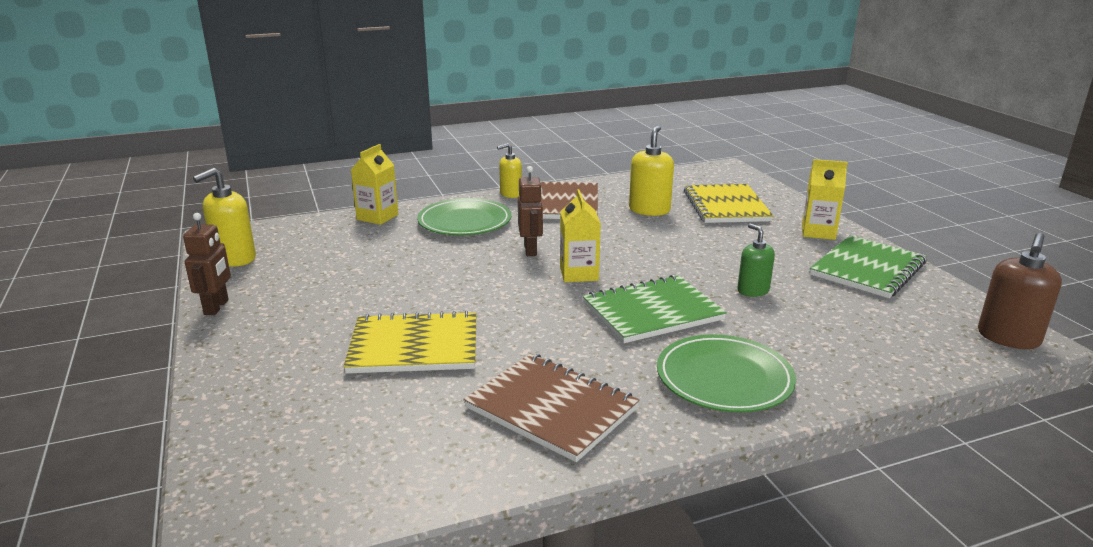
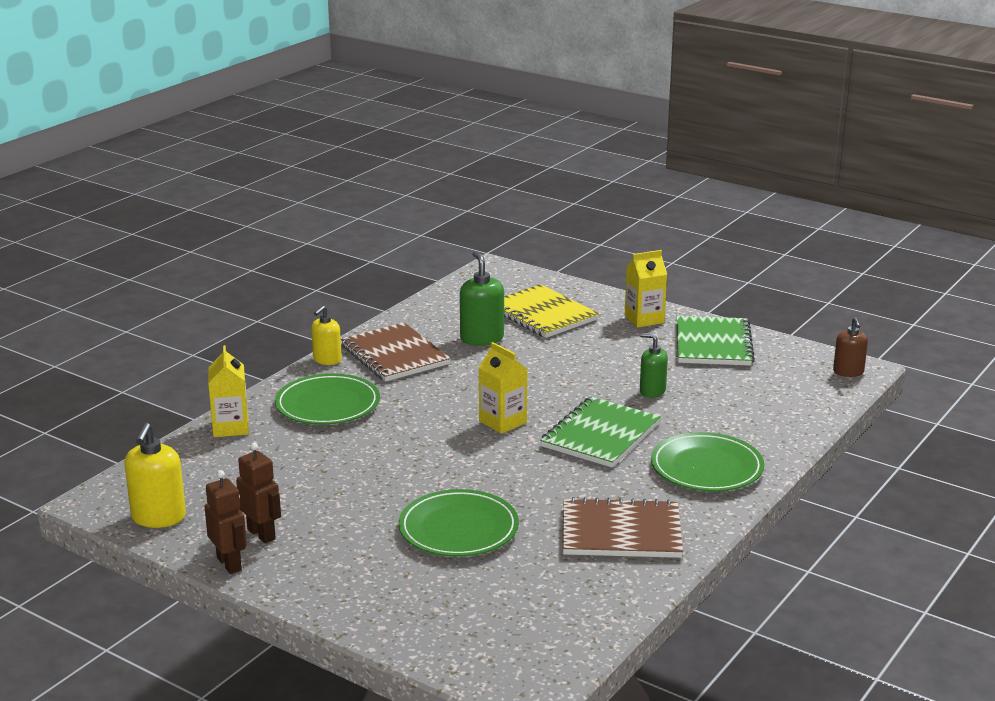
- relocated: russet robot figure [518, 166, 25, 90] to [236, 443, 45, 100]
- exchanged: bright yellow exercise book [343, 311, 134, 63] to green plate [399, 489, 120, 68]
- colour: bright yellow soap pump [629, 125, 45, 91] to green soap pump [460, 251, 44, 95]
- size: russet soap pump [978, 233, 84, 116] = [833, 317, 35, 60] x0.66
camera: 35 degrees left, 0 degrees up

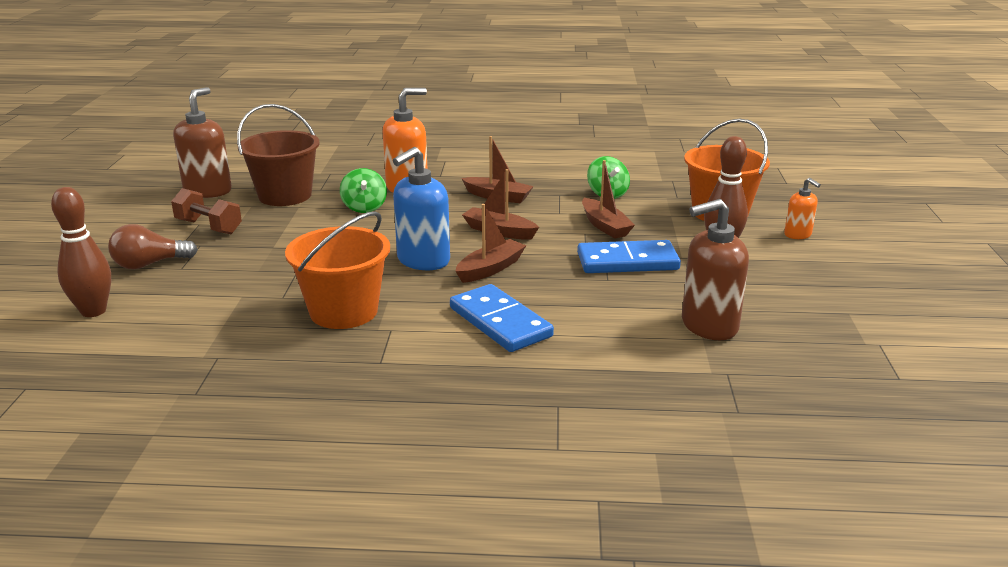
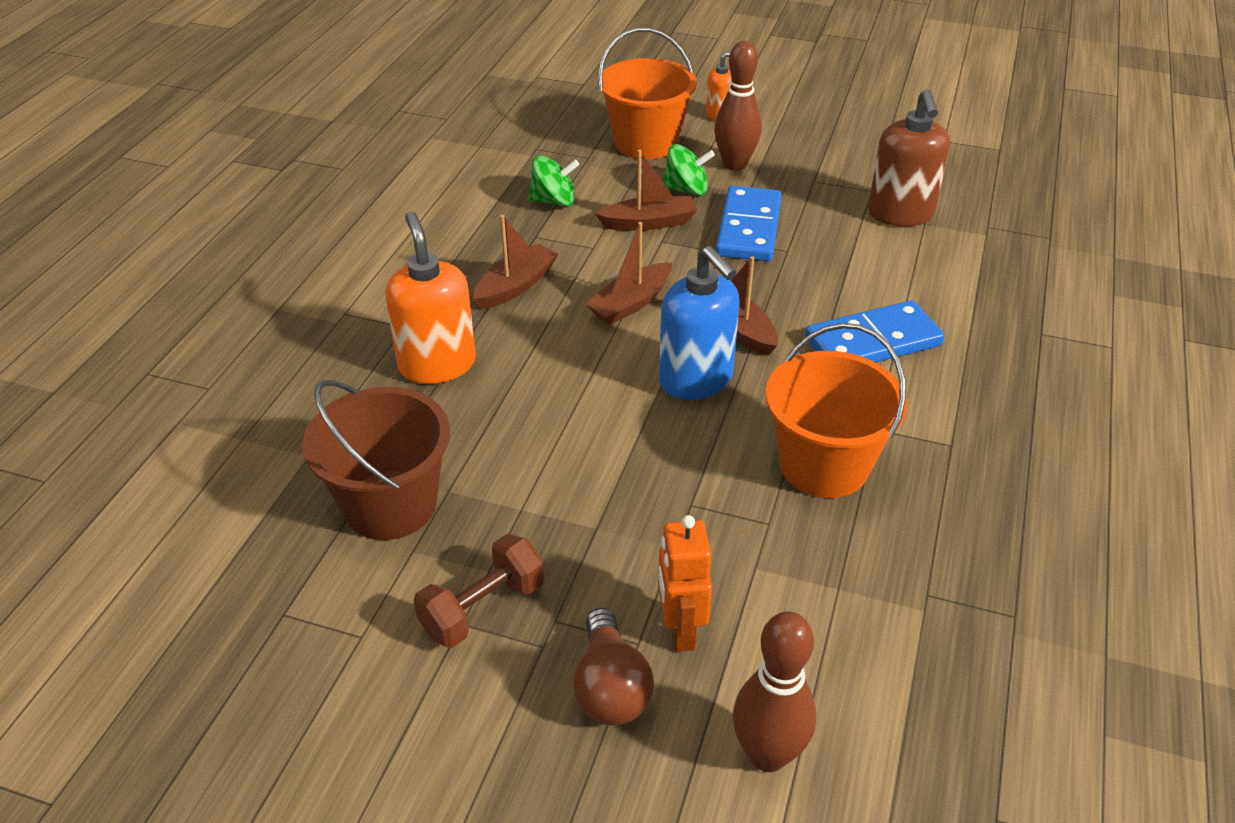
- missing: russet soap pump [173, 87, 59, 111]
- appeared: orange-coloured robot figure [658, 515, 54, 137]
- relocated: green spinning top [340, 168, 47, 45] to [663, 144, 52, 52]
camera: 75 degrees left, 15 degrees up

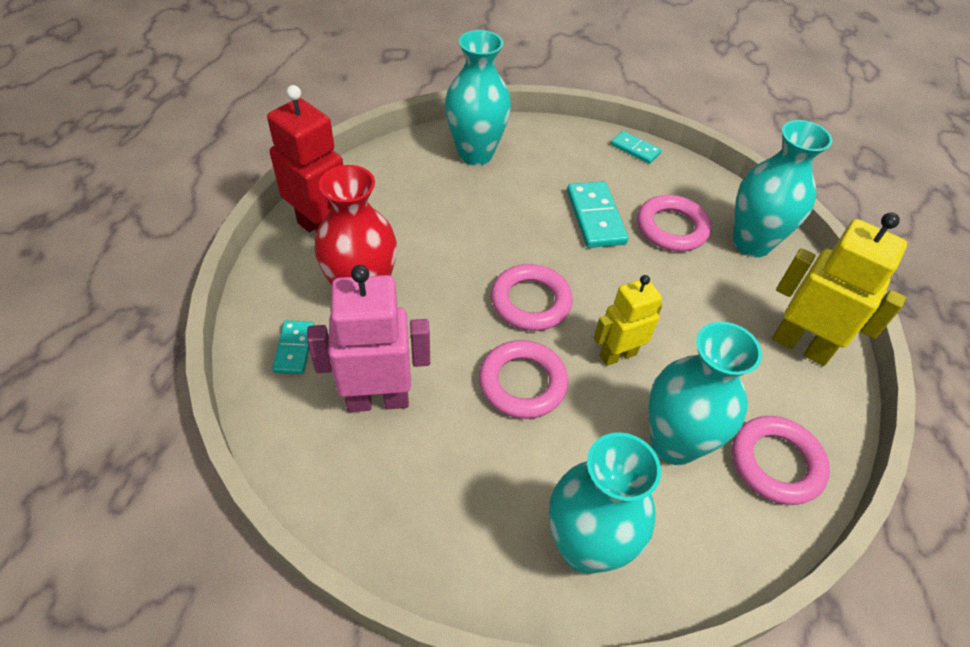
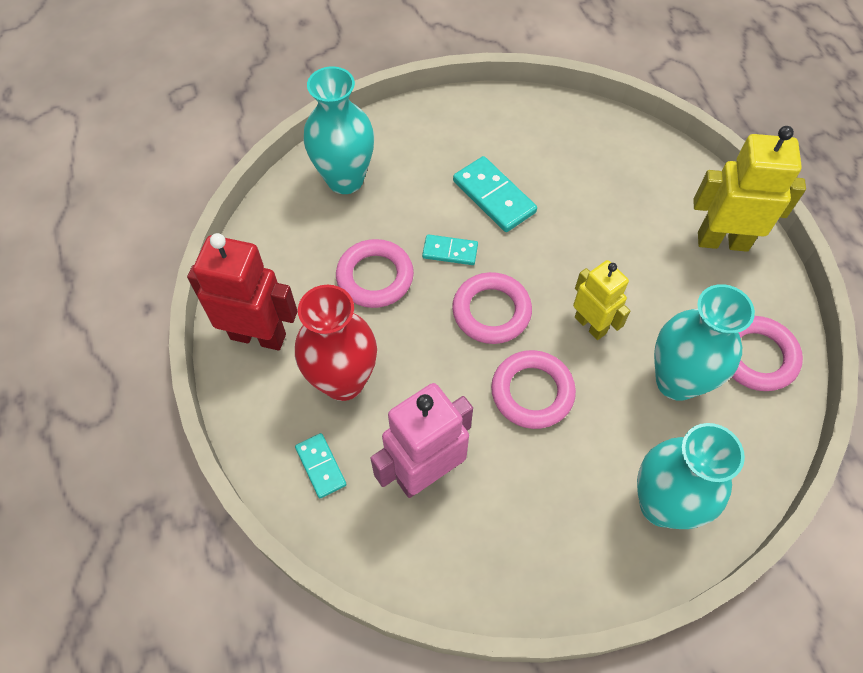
- missing: turquoise tall vase [733, 120, 99, 137]
- relocated: turquoise domino [611, 131, 51, 33] to [422, 234, 56, 31]
- relocated: pink torus [637, 195, 74, 56] to [336, 239, 78, 69]
- spun: bright yellow robot figure [594, 275, 69, 91] = [573, 260, 57, 80] 105 degrees clockwise
camera: 25 degrees left, 10 degrees up

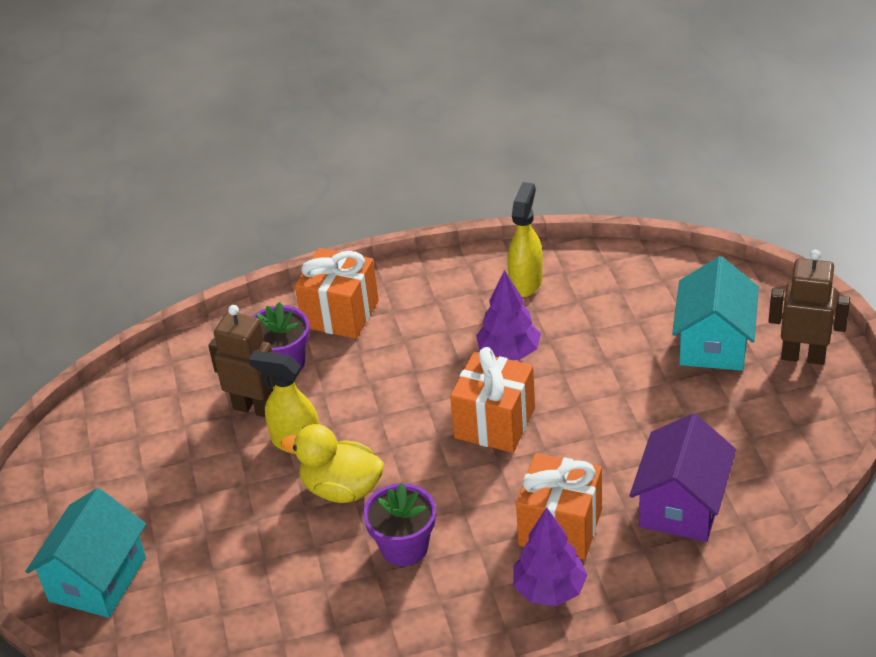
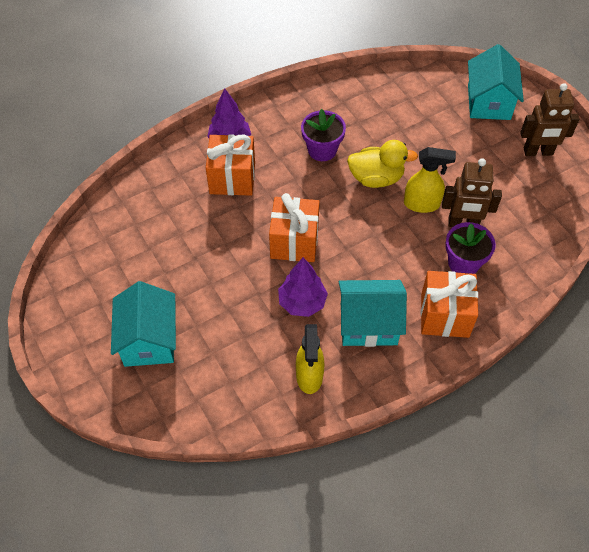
- missing: purple cottage [630, 413, 106, 129]
- appeared: turquoise cottage [339, 280, 68, 67]
- relocated: russet robot figure [768, 250, 82, 115] to [520, 83, 59, 73]
camera: 160 degrees right, 15 degrees up

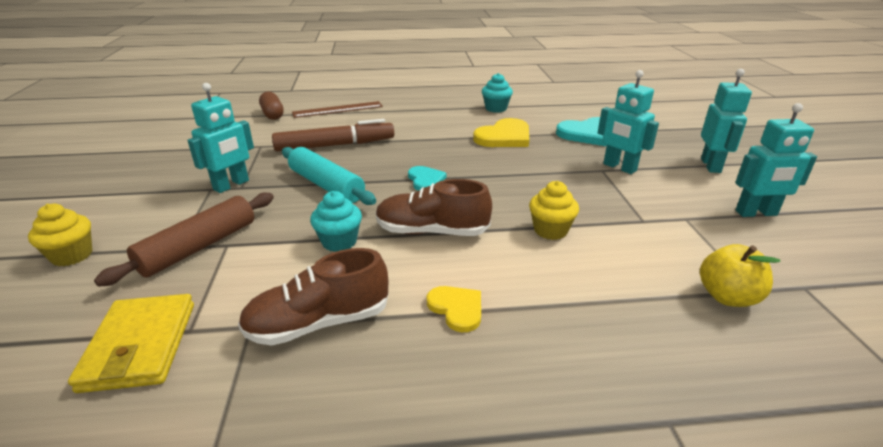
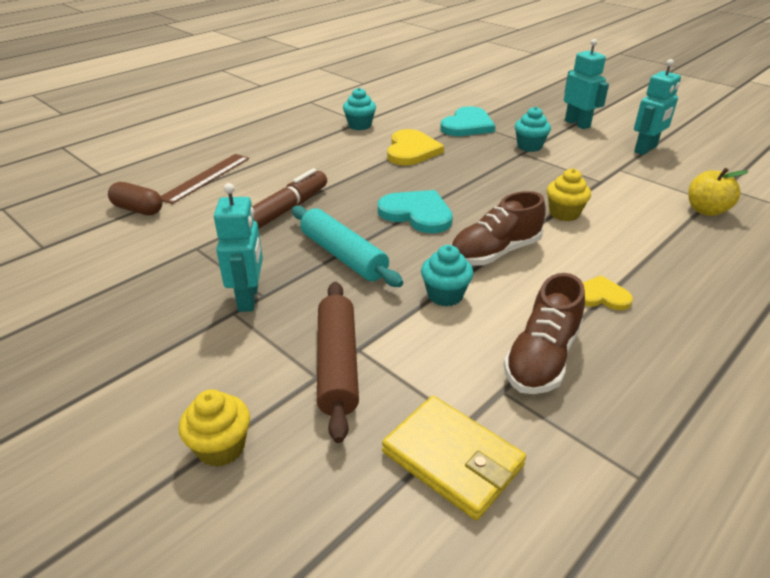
- exchanged: turquoise robot figure [598, 70, 61, 104] to turquoise cupcake [515, 107, 36, 45]
- spun: turquoise dough roller [282, 147, 94, 58] = [292, 206, 111, 81] 45 degrees clockwise
- size: turquoise heart shape [408, 166, 39, 25] = [378, 190, 75, 43] x1.68
camera: 40 degrees left, 5 degrees up

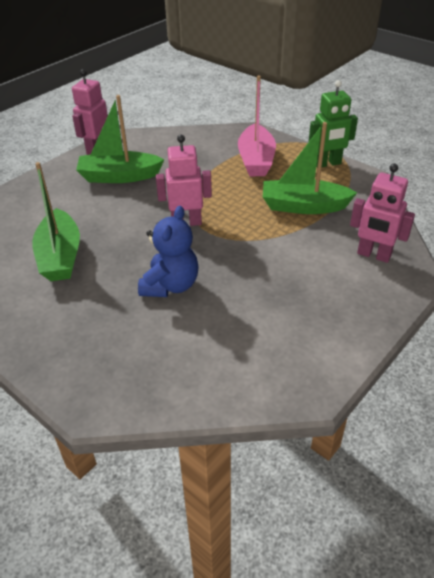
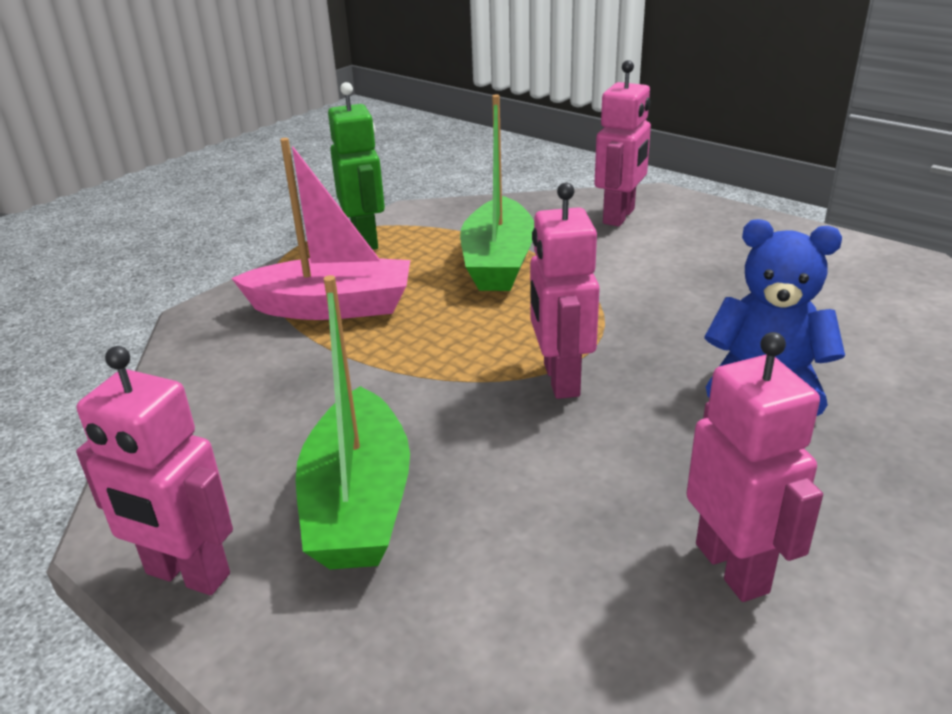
- exchanged: green toy boat [32, 162, 48, 119] to pink robot figure [686, 332, 137, 270]
camera: 90 degrees left, 10 degrees down

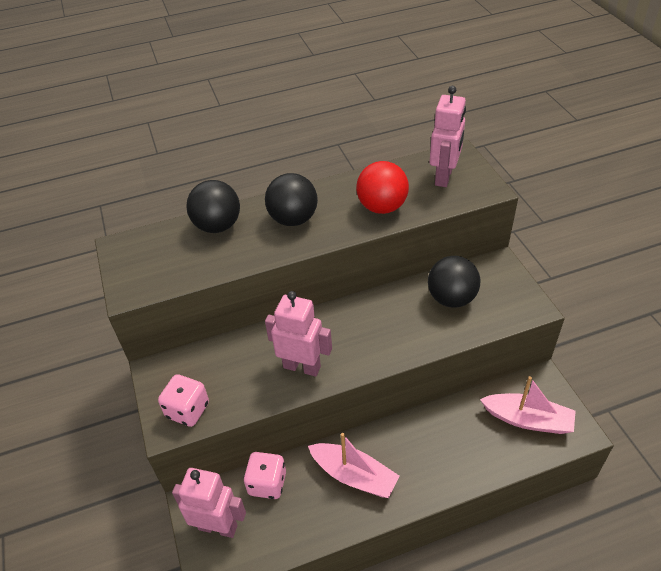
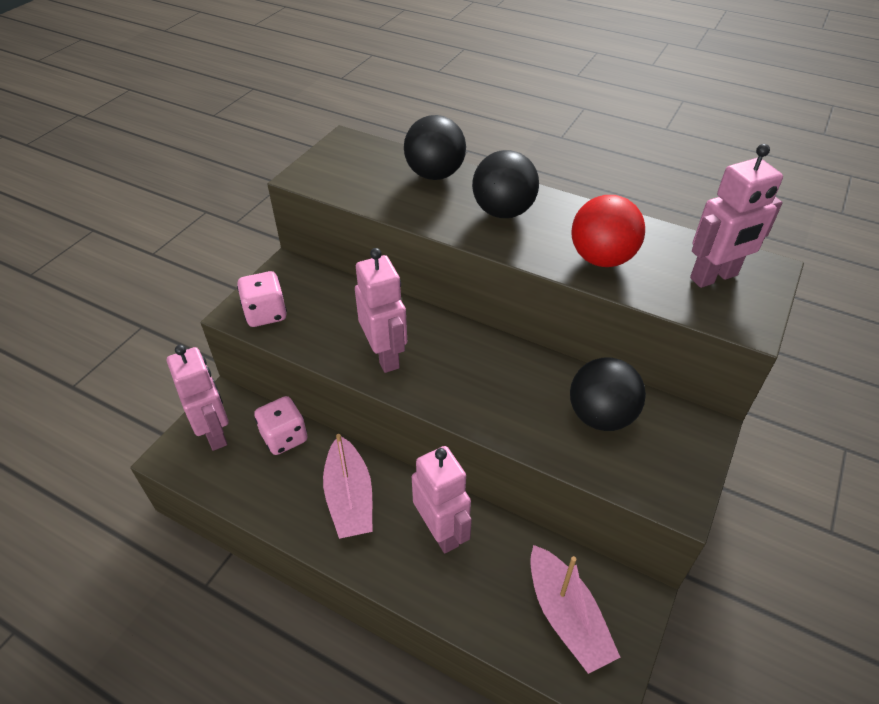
- appeared: pink robot figure [412, 446, 60, 107]
camera: 45 degrees right, 0 degrees up

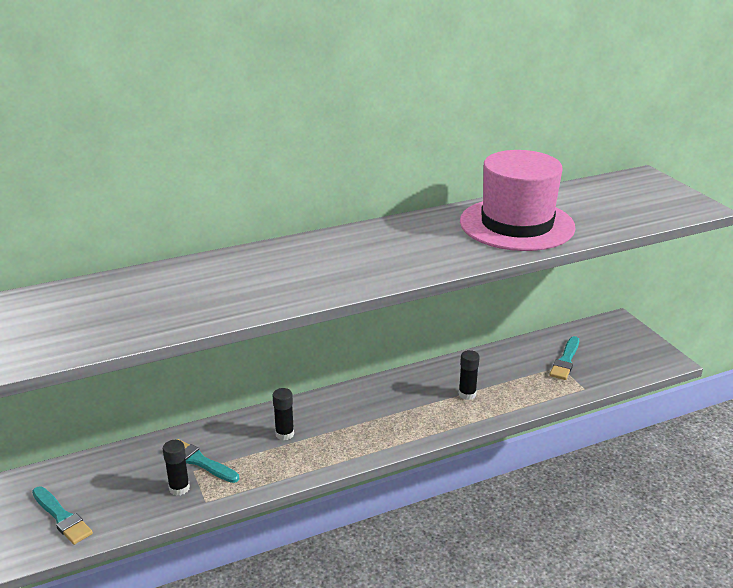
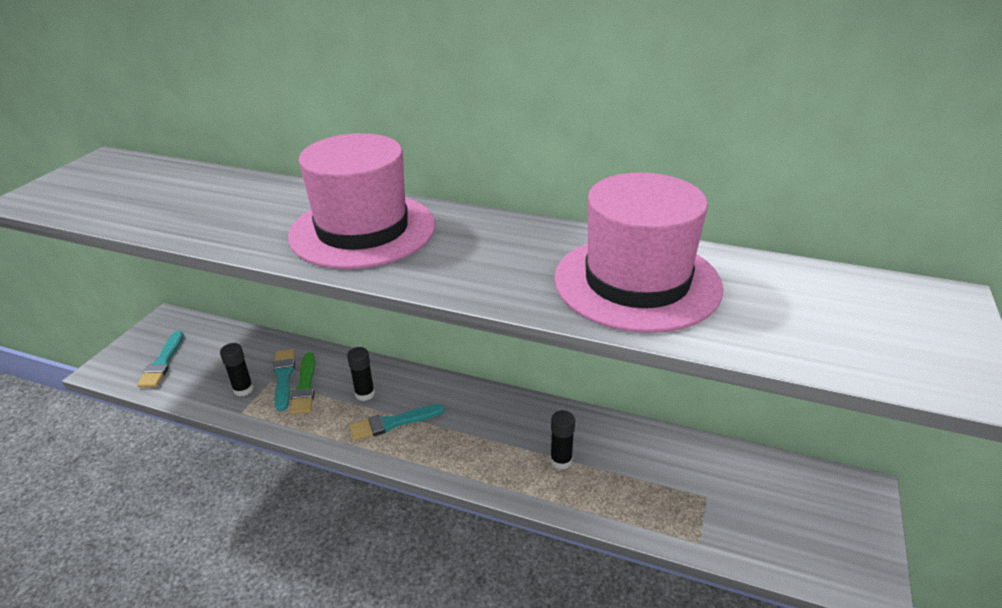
- appeared: pink hat [288, 133, 147, 136]
- appeared: green paintbrush [290, 352, 25, 62]
- relocated: turquoise paintbrush [549, 336, 30, 44] to [349, 404, 95, 37]
camera: 45 degrees right, 5 degrees up

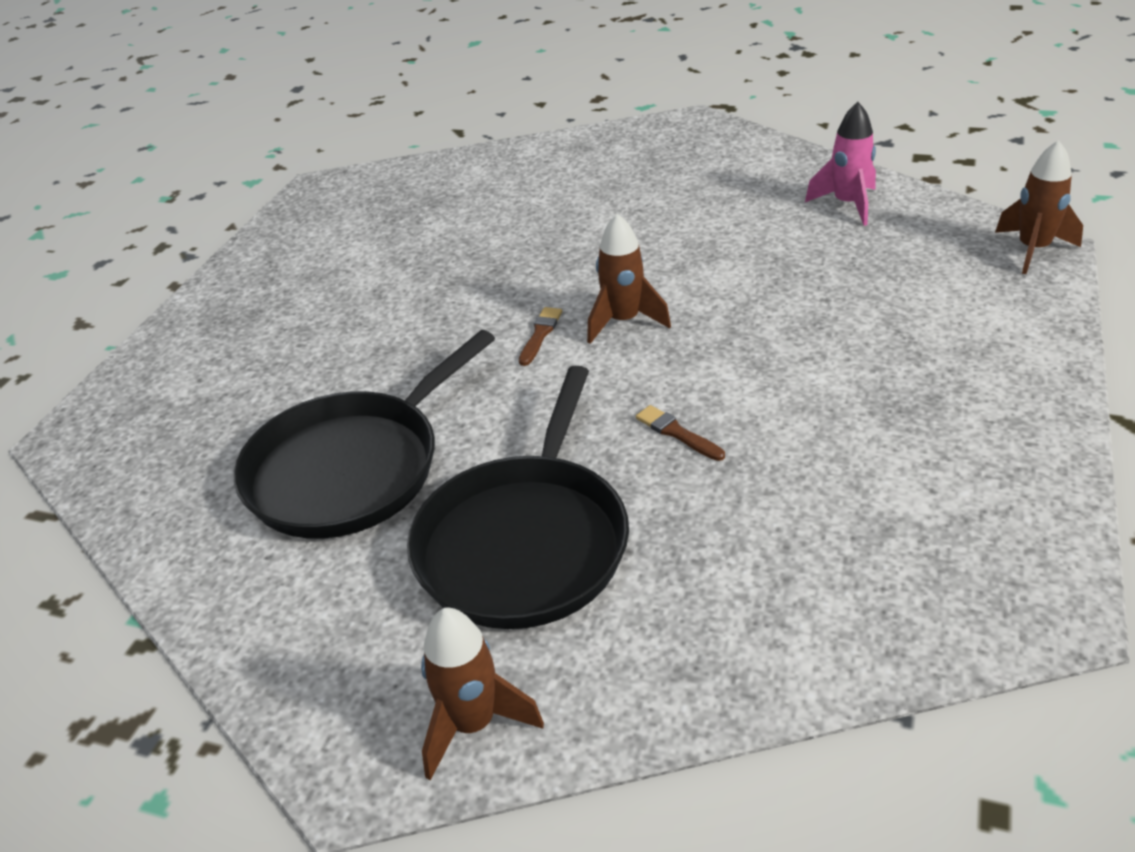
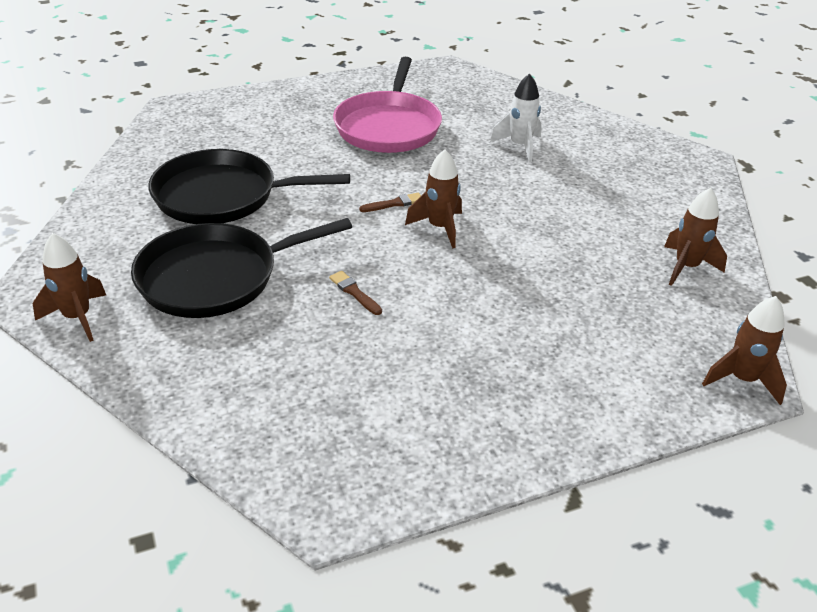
- appeared: pink skillet [333, 57, 109, 96]
- appeared: white rocket [490, 73, 52, 90]
- colour: pink rocket [805, 102, 71, 124] to russet rocket [664, 188, 63, 98]
- spun: russet paintbrush [636, 405, 89, 56] = [329, 271, 53, 44] 45 degrees counterclockwise
camera: 45 degrees right, 0 degrees up

